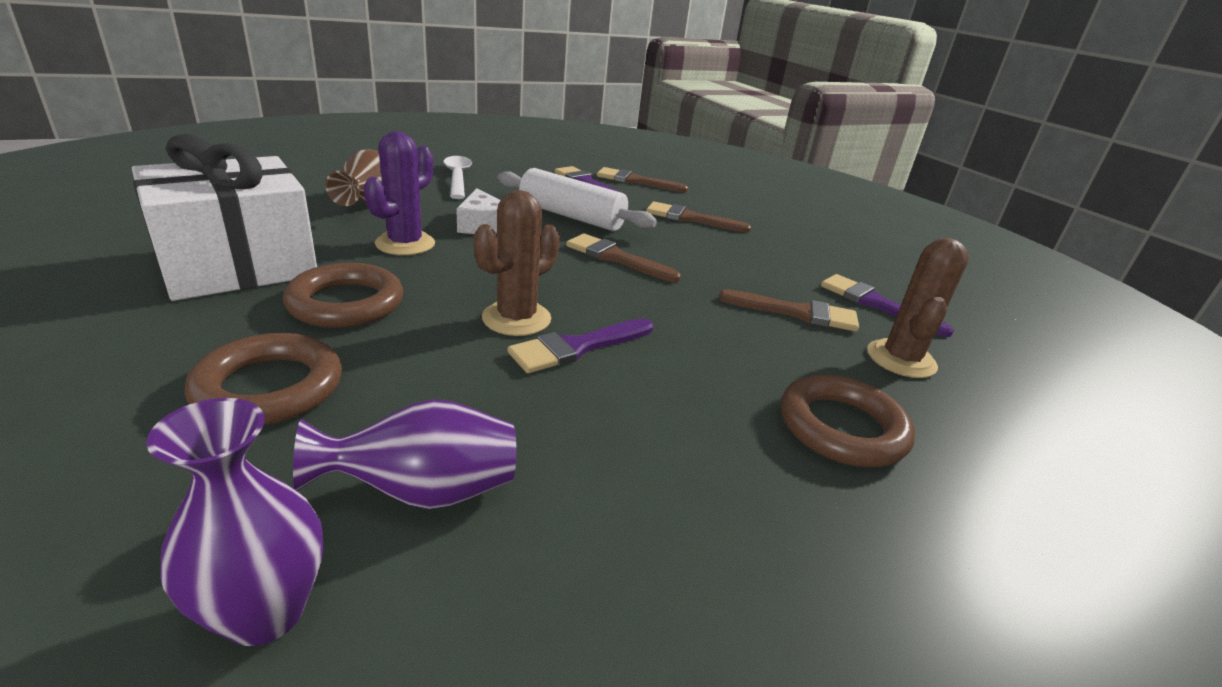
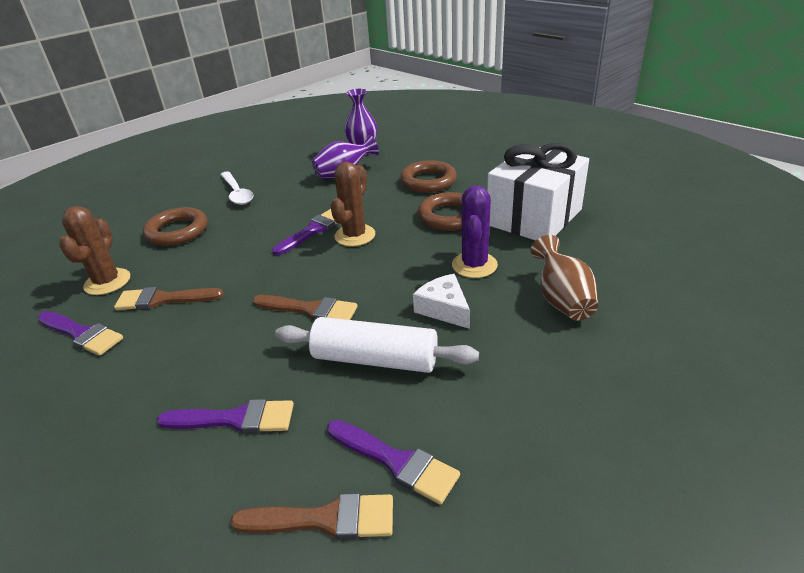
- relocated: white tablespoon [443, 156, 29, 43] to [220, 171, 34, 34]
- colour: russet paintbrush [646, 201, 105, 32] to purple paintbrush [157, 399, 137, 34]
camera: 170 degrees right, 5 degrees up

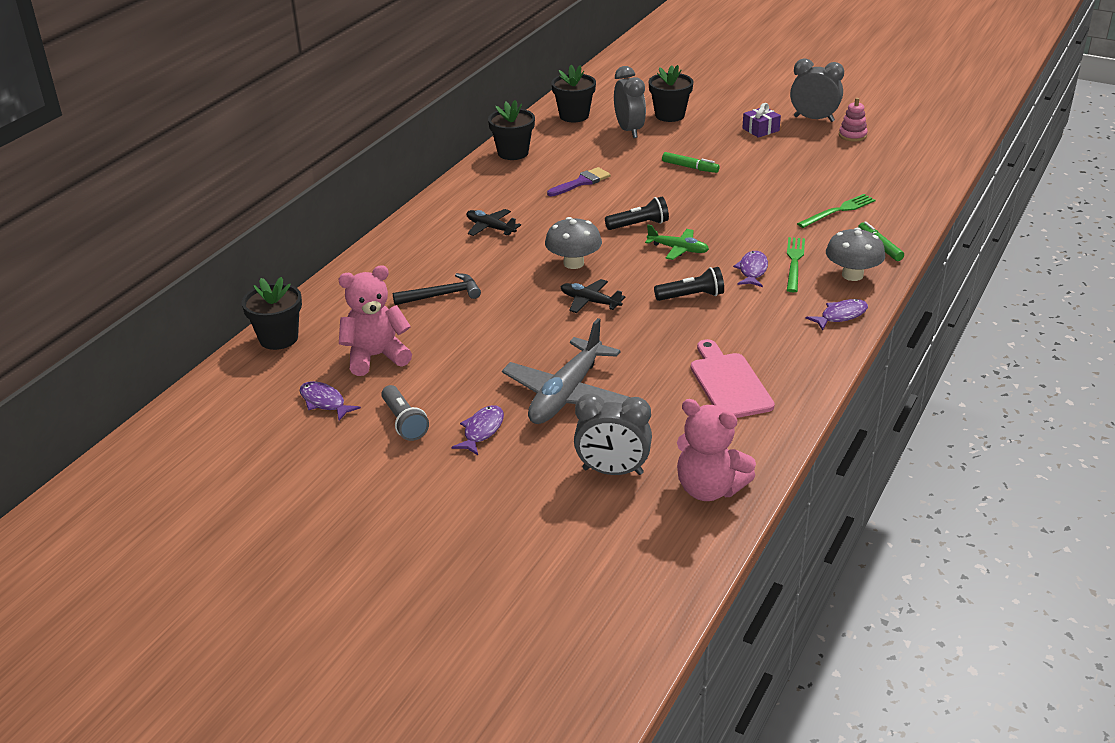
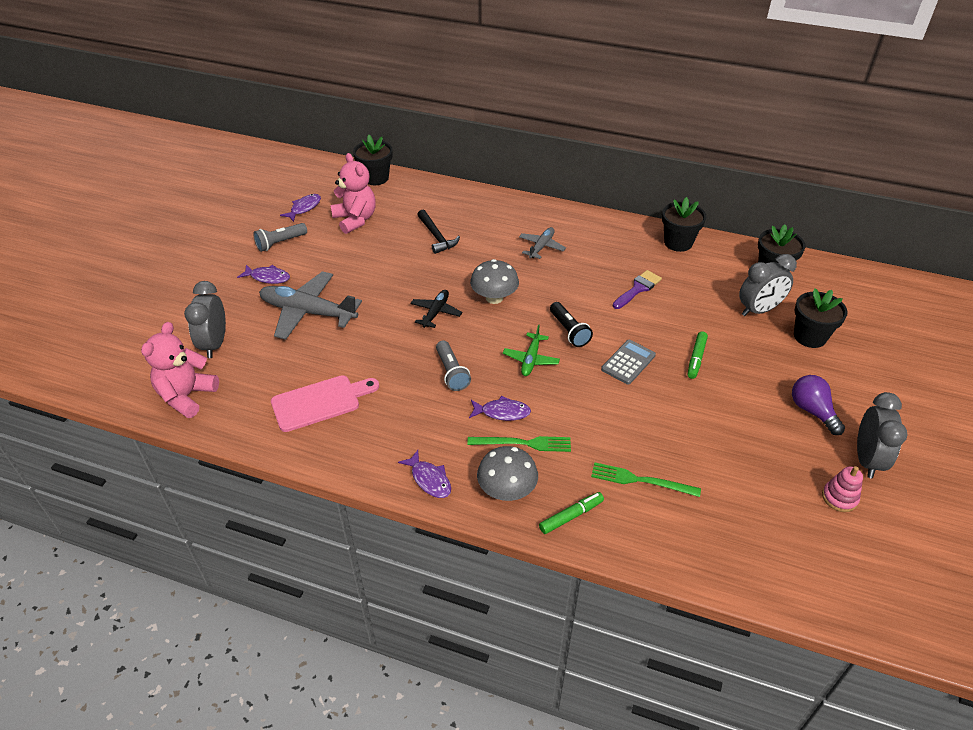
- appeared: gray adding machine [601, 340, 55, 45]
- exchanged: purple wrapped gift [742, 103, 39, 35] to purple lightbulb [792, 375, 53, 60]
- colour: black aeroplane [466, 209, 55, 27] to gray aeroplane [519, 227, 47, 32]
- colour: black pocket torch [654, 267, 70, 34] to gray pocket torch [436, 340, 35, 51]
- spun: purple paintbrush [547, 167, 64, 29] = [613, 270, 49, 39] 90 degrees counterclockwise
- spun: green fork [797, 194, 78, 34] = [591, 463, 110, 34] 150 degrees clockwise
camera: 80 degrees right, 10 degrees up

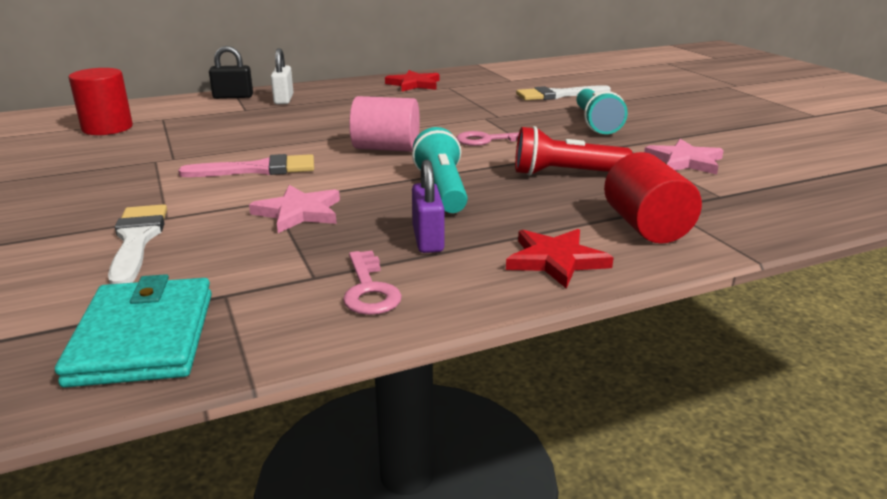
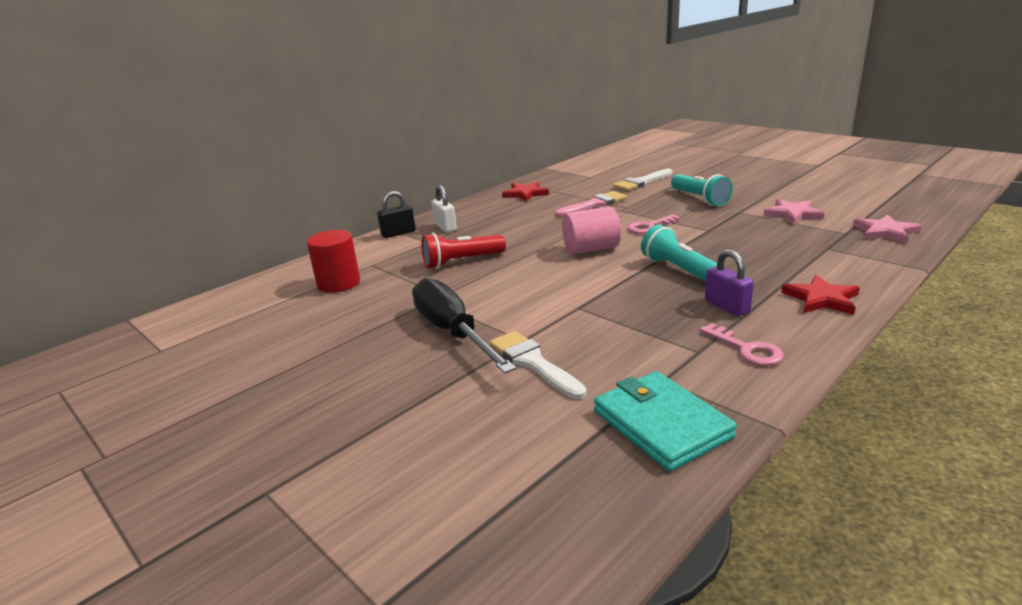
- missing: scarlet cylinder shape [604, 152, 98, 92]
- appeared: black screwdriver [412, 278, 104, 96]
- relocated: pink paintbrush [178, 154, 136, 23] to [555, 191, 72, 26]
- relocated: pink star [249, 185, 91, 48] to [853, 214, 69, 30]
- relocated: scarlet pocket torch [515, 126, 117, 50] to [421, 233, 85, 36]
camera: 20 degrees left, 0 degrees up

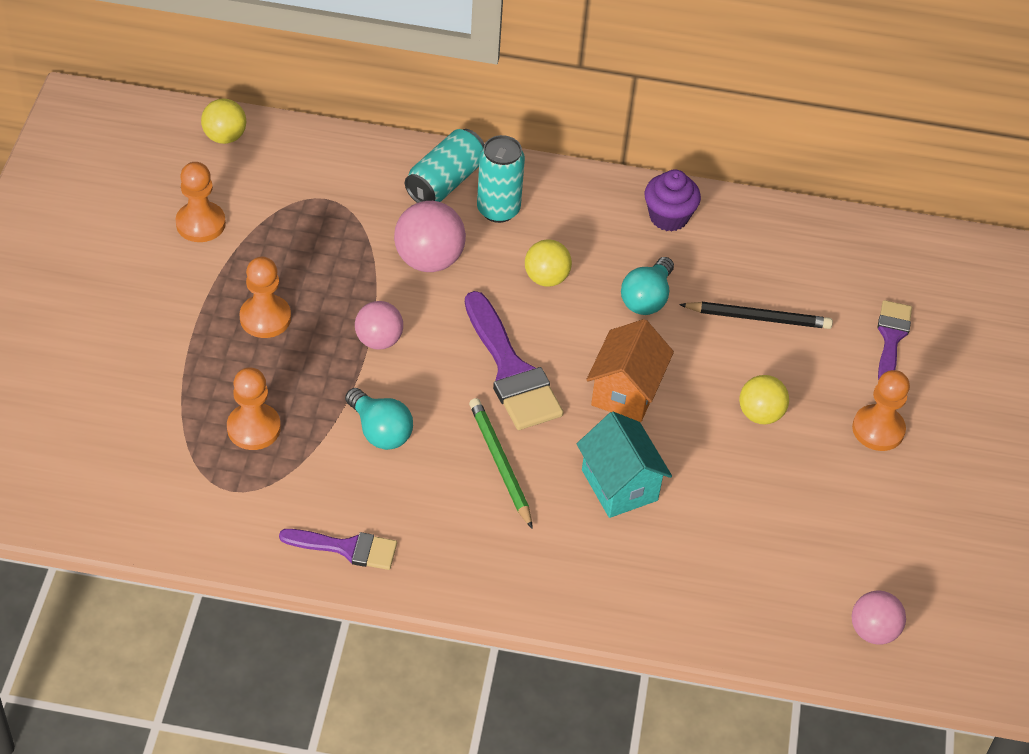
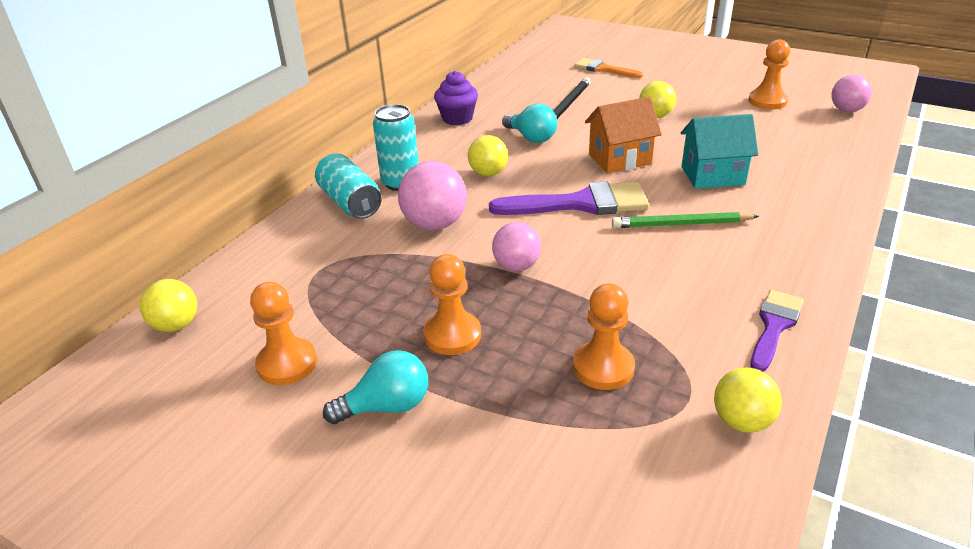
- appeared: bright yellow play ball [714, 368, 68, 65]
- relocated: turquoise lightbulb [345, 388, 68, 62] to [323, 350, 105, 74]
- relocated: orange-coloured chess pawn [852, 370, 58, 81] to [748, 39, 42, 71]
- colour: purple paintbrush [877, 300, 35, 80] to orange-coloured paintbrush [574, 58, 69, 20]
- spun: orange-coloured cottage [586, 319, 88, 103] = [585, 97, 77, 76] 60 degrees counterclockwise
camera: 65 degrees left, 15 degrees down

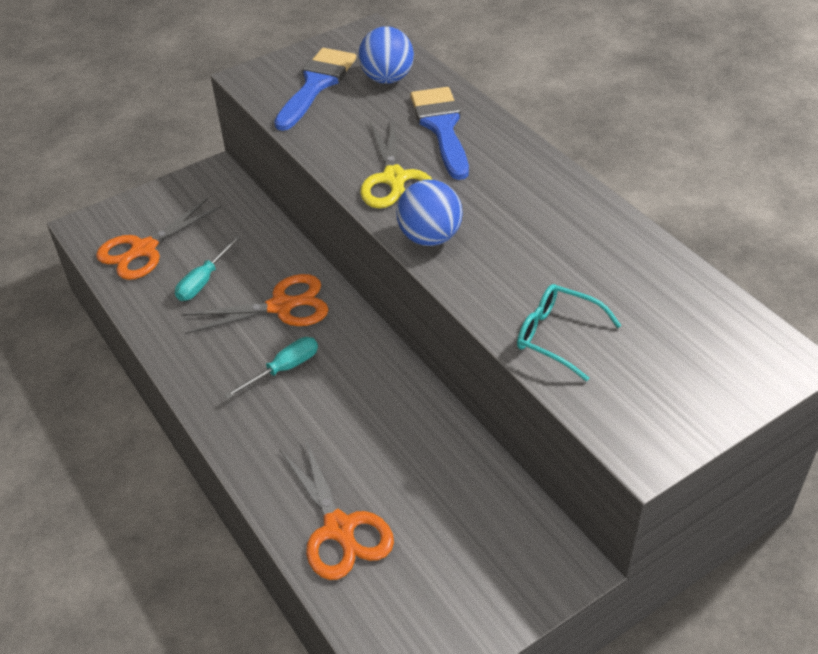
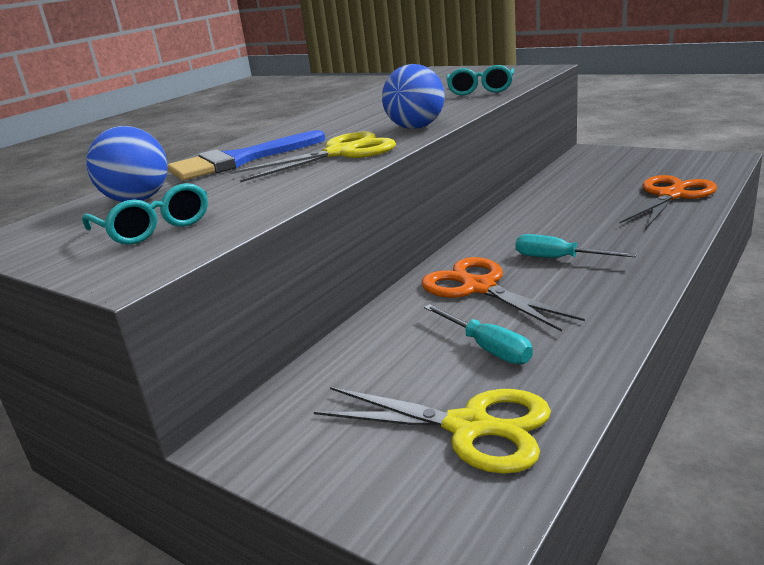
- exchanged: blue paintbrush [274, 48, 82, 83] to turquoise spectacles [82, 183, 126, 62]
- colour: orange-coloured pair of scissors [96, 198, 126, 82] to bright yellow pair of scissors [314, 387, 237, 87]
- spun: turquoise screwdriver [175, 236, 65, 65] = [424, 304, 109, 60] 45 degrees clockwise
camera: 110 degrees left, 20 degrees down

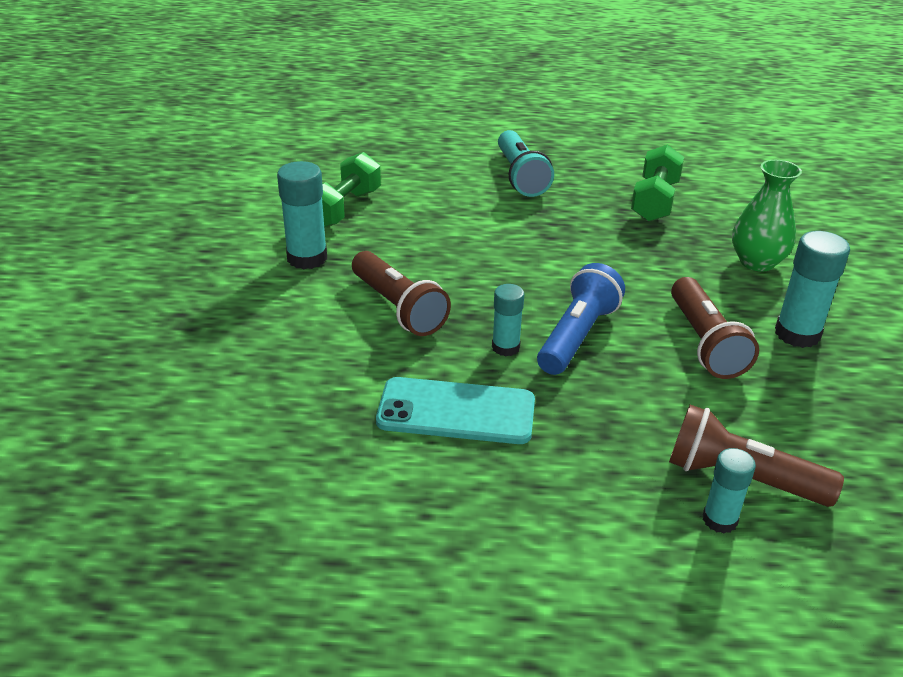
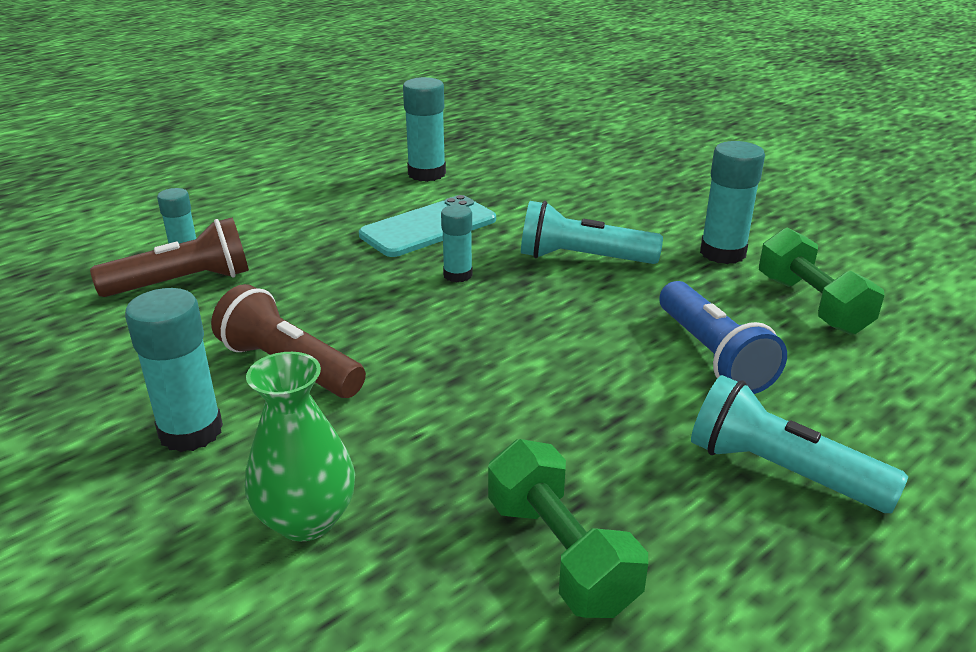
- appeared: turquoise glue [403, 77, 43, 105]
- relocated: blue pocket torch [537, 263, 88, 112] to [659, 281, 128, 113]
- colour: russet pocket torch [352, 251, 99, 85] to turquoise pocket torch [521, 201, 142, 63]
camera: 135 degrees right, 5 degrees down

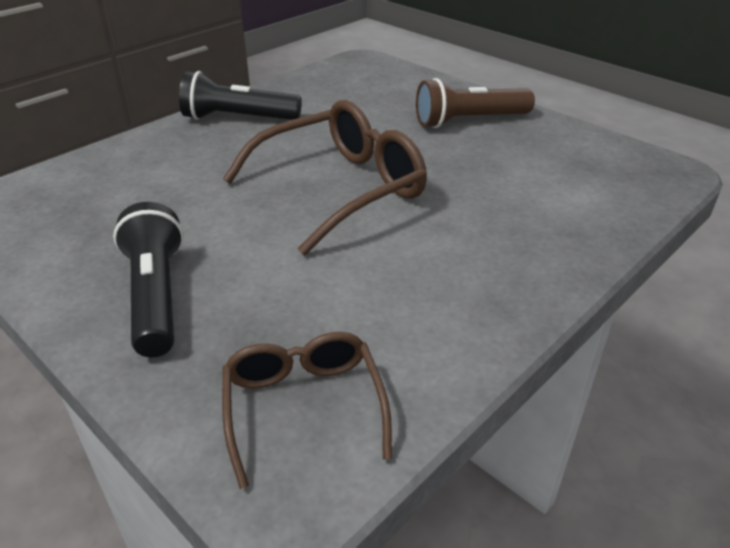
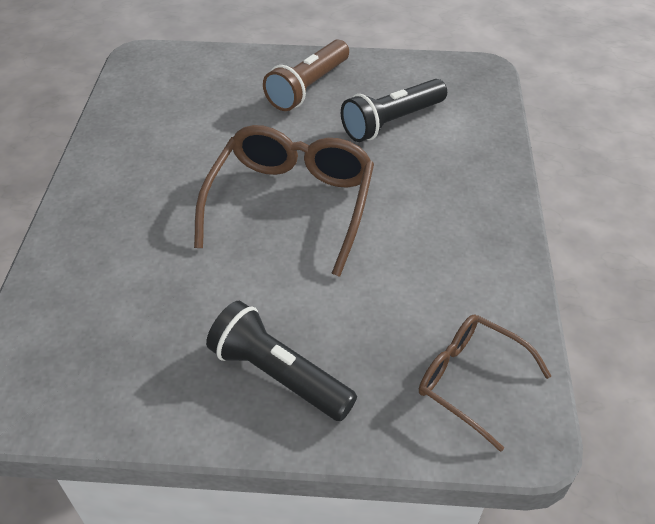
- relocated: black pocket torch [179, 71, 123, 49] to [341, 79, 106, 63]
camera: 40 degrees left, 10 degrees up

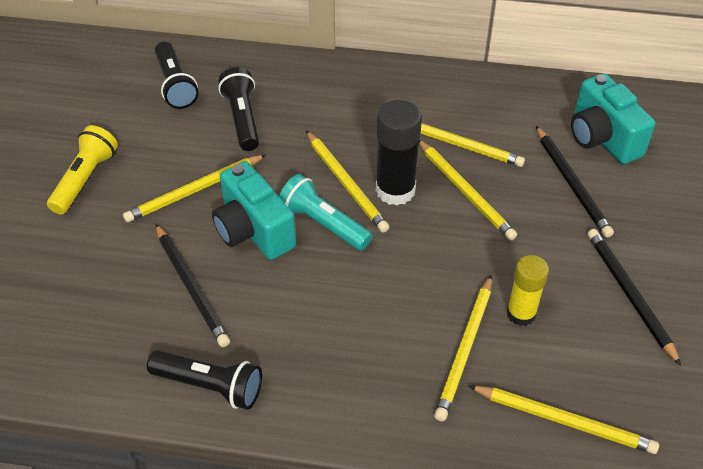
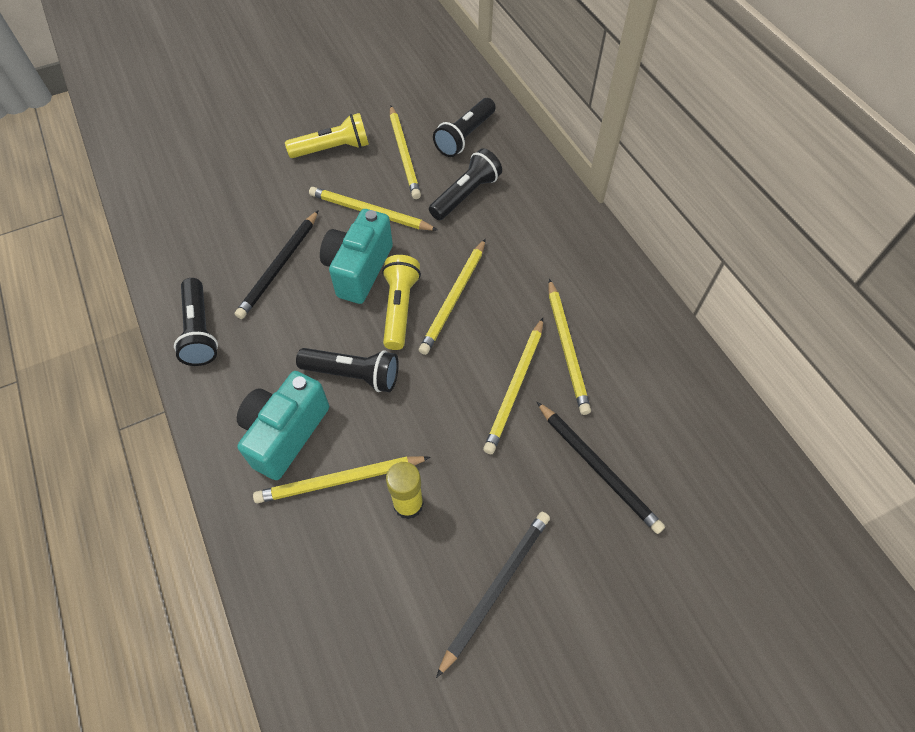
- missing: black glue [376, 100, 46, 105]
- appeared: black pocket torch [296, 348, 103, 44]
- relocated: bright yellow wooden pencil [469, 386, 190, 68] to [390, 106, 31, 93]
- relocated: turquoise compact camera [571, 73, 84, 91] to [237, 371, 92, 109]
- colour: turquoise pocket torch [279, 174, 93, 76] to bright yellow pocket torch [382, 255, 39, 95]
- spun: black wooden pencil [536, 126, 78, 112] = [537, 402, 128, 132] 75 degrees counterclockwise
camera: 55 degrees right, 10 degrees up

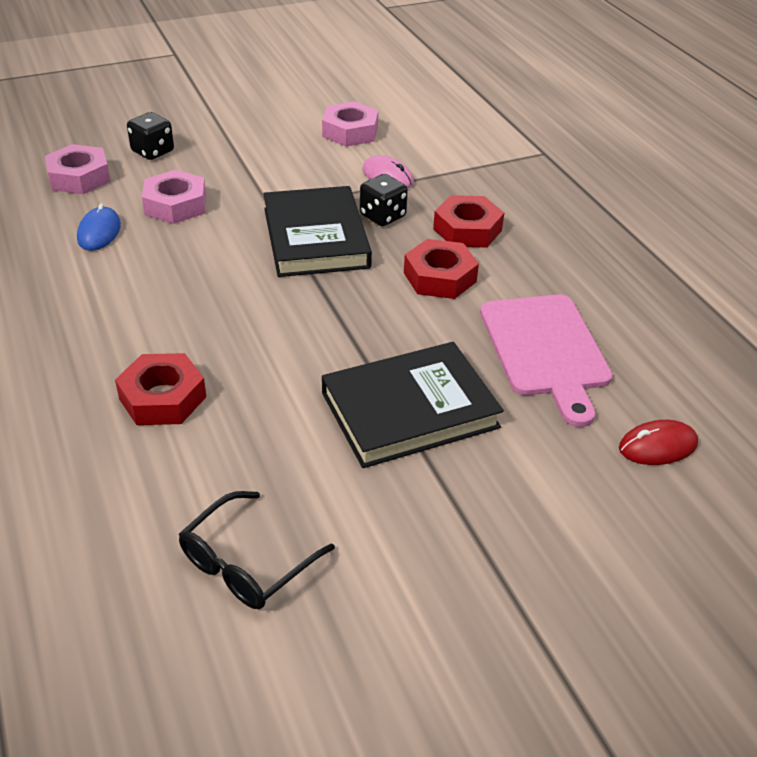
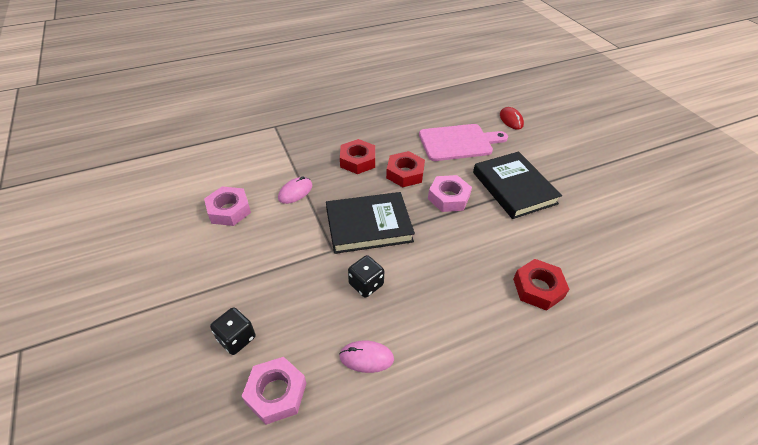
- missing: black spectacles [179, 491, 156, 118]
- relocated: pink hex nut [142, 170, 64, 54] to [428, 175, 44, 37]
- relocated: black die [360, 174, 48, 52] to [348, 255, 36, 43]
- colour: blue PC mouse [77, 203, 44, 48] to pink PC mouse [339, 341, 55, 32]
camera: 90 degrees left, 5 degrees up

